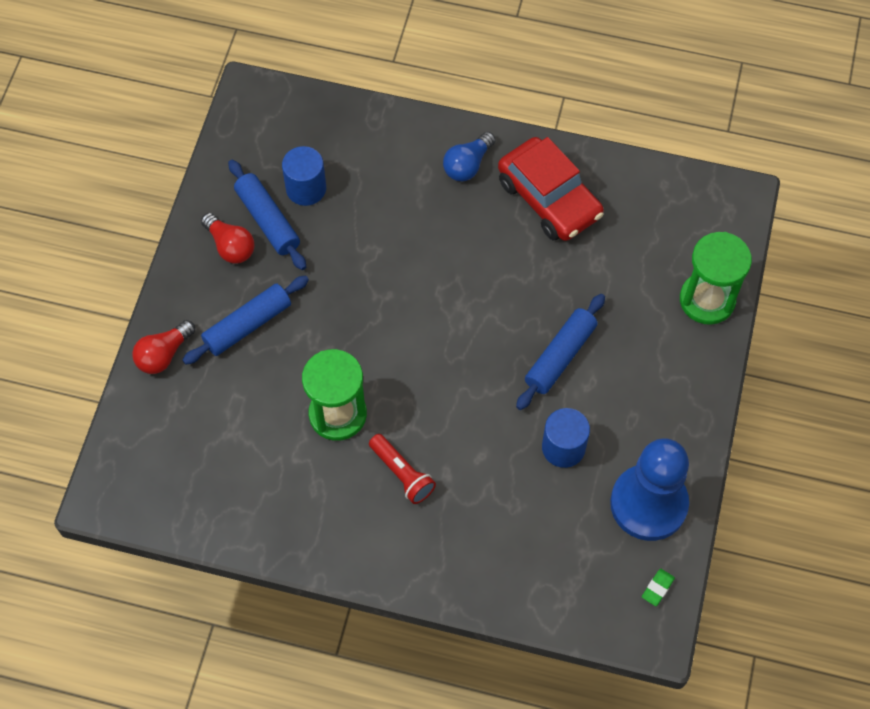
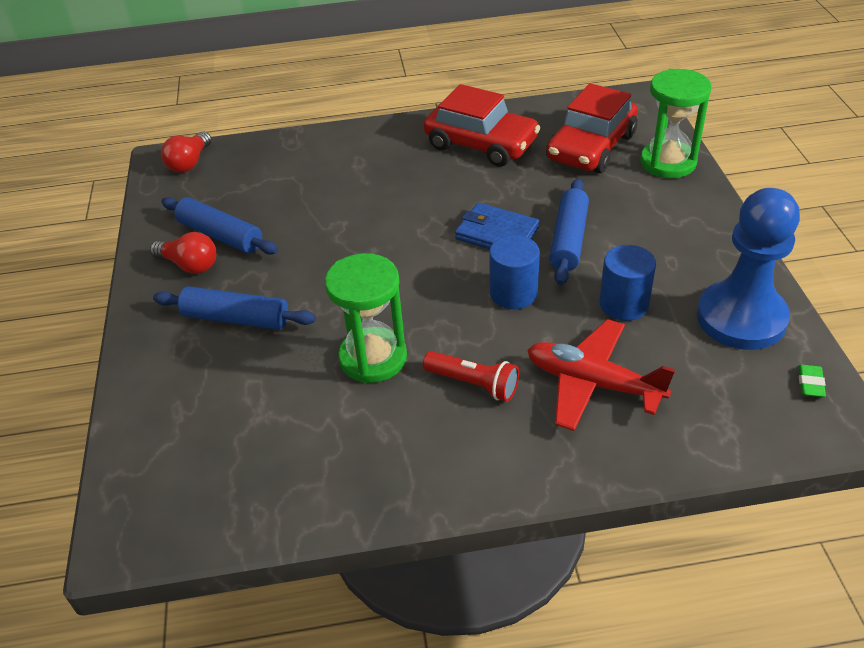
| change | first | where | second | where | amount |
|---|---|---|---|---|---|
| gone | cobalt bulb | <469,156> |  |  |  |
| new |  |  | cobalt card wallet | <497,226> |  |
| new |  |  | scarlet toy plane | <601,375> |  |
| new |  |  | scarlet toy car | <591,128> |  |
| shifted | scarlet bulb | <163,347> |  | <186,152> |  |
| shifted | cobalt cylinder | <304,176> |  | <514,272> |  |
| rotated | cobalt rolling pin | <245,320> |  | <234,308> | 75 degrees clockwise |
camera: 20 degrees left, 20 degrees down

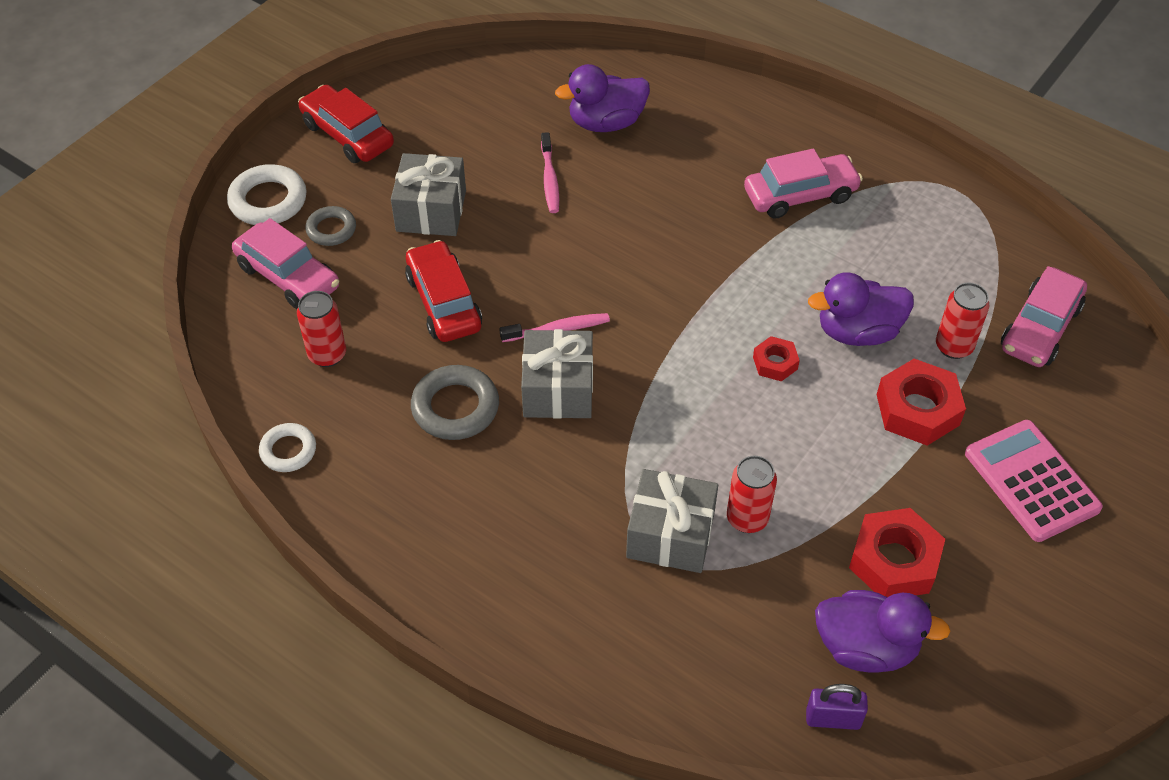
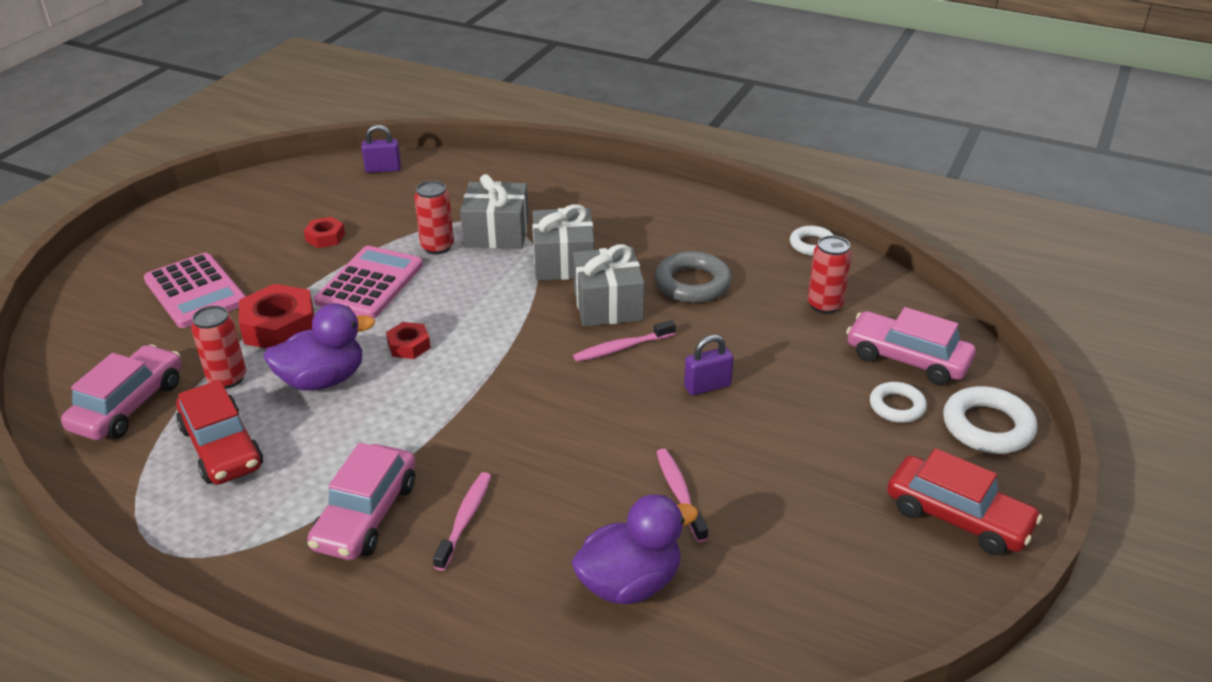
| change | first | where | second | where | amount |
|---|---|---|---|---|---|
| gone | purple toy duck | <883,631> |  |  |  |
| new |  |  | rosy calculator | <368,282> |  |
| new |  |  | rosy tooth brush | <462,521> |  |
| new |  |  | purple small lock | <708,365> |  |
| shifted | grey present | <428,194> |  | <563,242> |  |
| shifted | scarlet toy car | <443,291> |  | <219,432> |  |
| repainted | grey hoop | <330,226> | snow-white hoop | <898,402> |  |
| rotated | rosy toy car | <803,184> |  | <361,501> | 45 degrees counterclockwise |
| scaled | scarlet nut | <897,552> |  | <324,232> | x0.55 |
camera: 170 degrees right, 15 degrees down

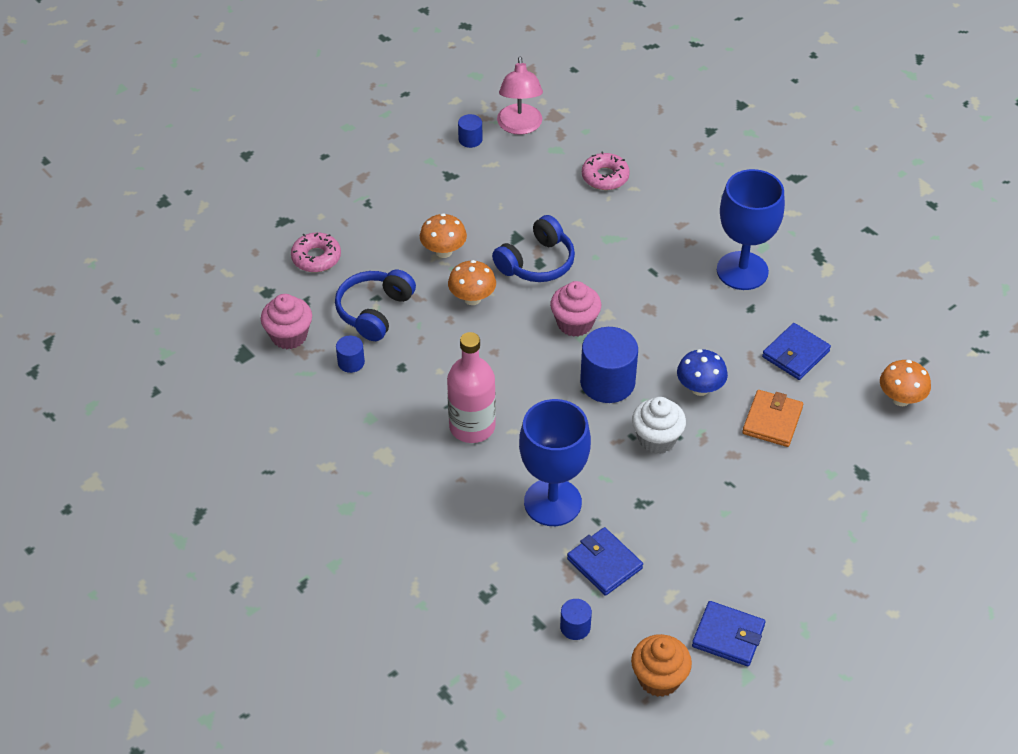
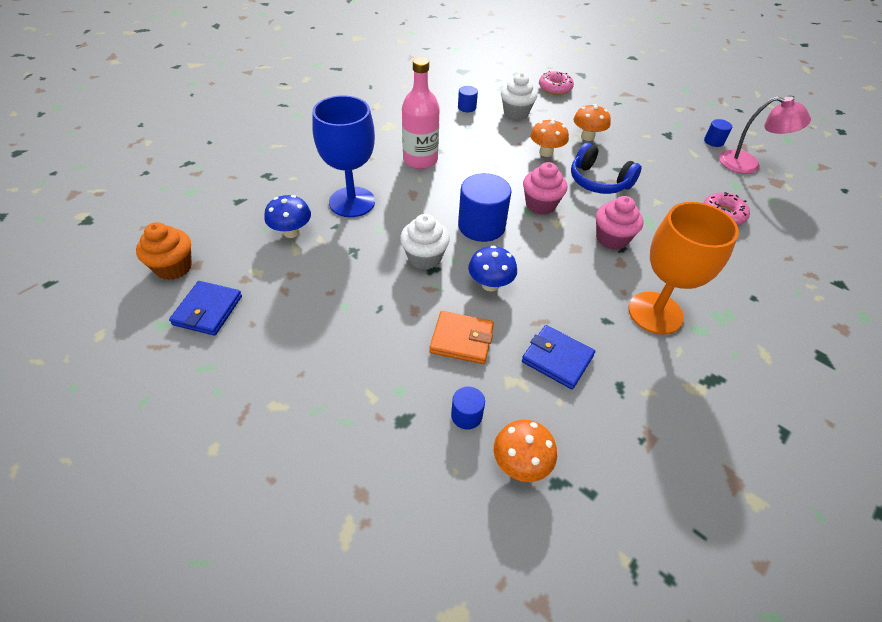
| change | first | where | second | where | amount |
|---|---|---|---|---|---|
| shifted | rosy cupcake | <286,321> |  | <619,223> |  |
| shifted | cobalt cylinder | <576,619> |  | <468,408> |  |
| swapped | cobalt headset | <375,305> | snow-white cupcake | <519,96> |  |
| swapped | cobalt card wallet | <605,561> | cobalt mushroom | <287,216> |  |
| repainted | cobalt chalice | <751,229> | bright orange chalice | <683,268> |  |
| rotated | rosy desk lamp | <520,95> |  | <765,135> | 150 degrees counterclockwise |
camera: 80 degrees right, 0 degrees up

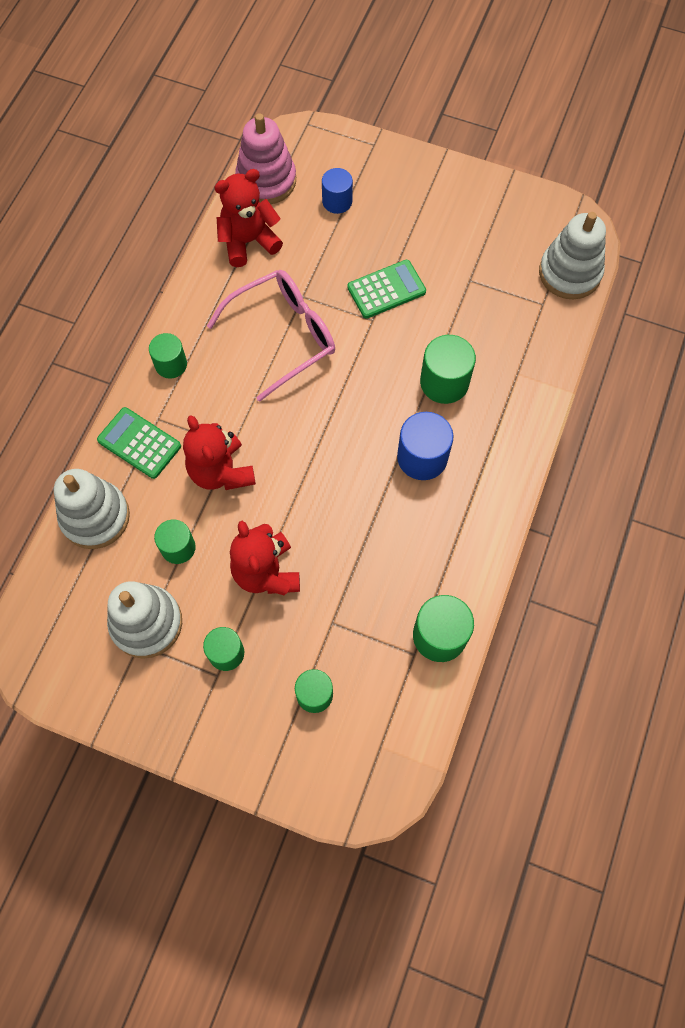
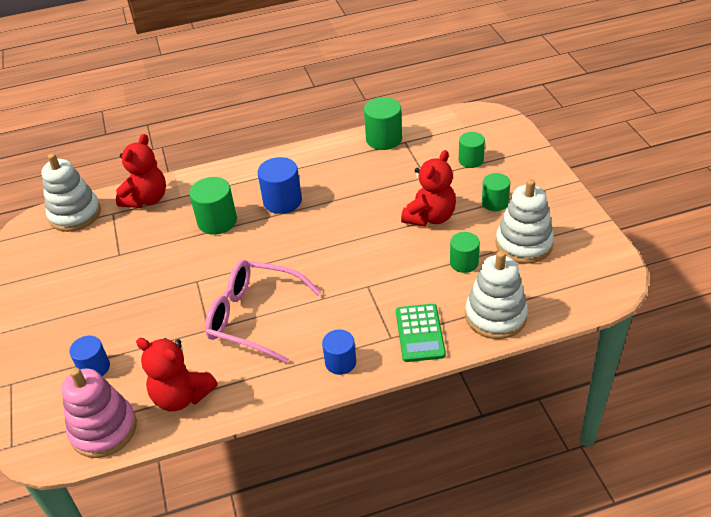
| change | first | where | second | where | amount |
|---|---|---|---|---|---|
| gone | leaf-green calculator | <386,289> |  |  |  |
| shifted | scarlet stuffed bear | <219,452> |  | <141,171> |  |
| repainted | leaf-green cylinder | <168,356> | cobalt cylinder | <339,352> |  |
camera: 125 degrees left, 25 degrees down

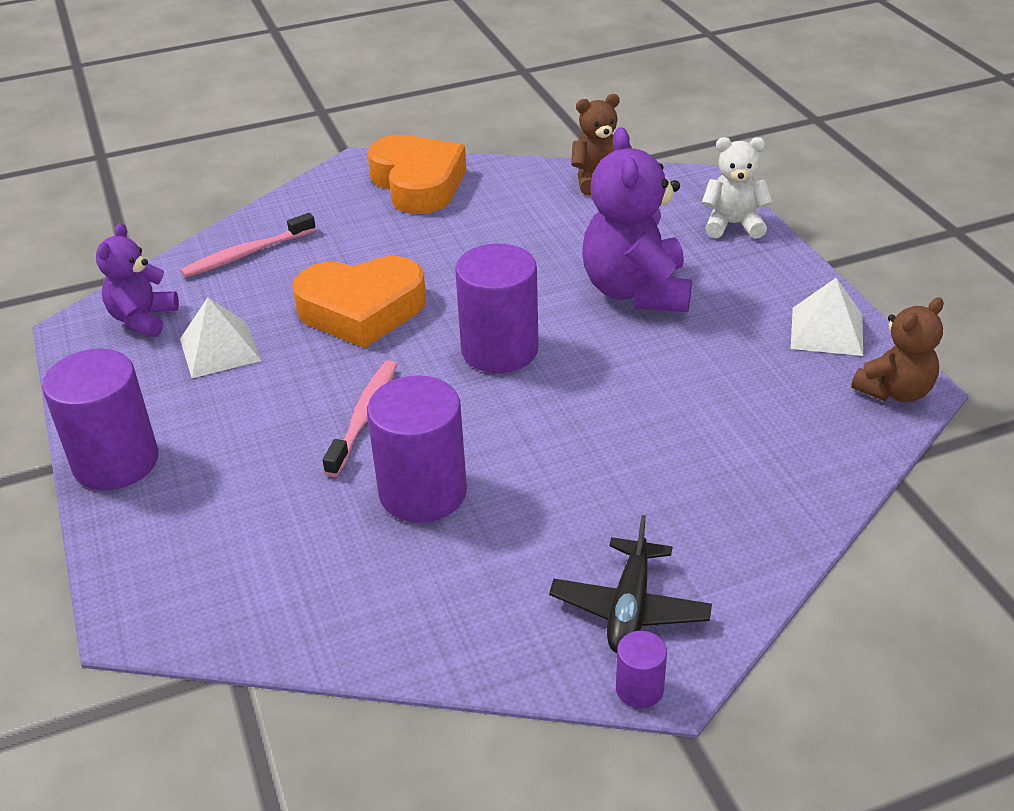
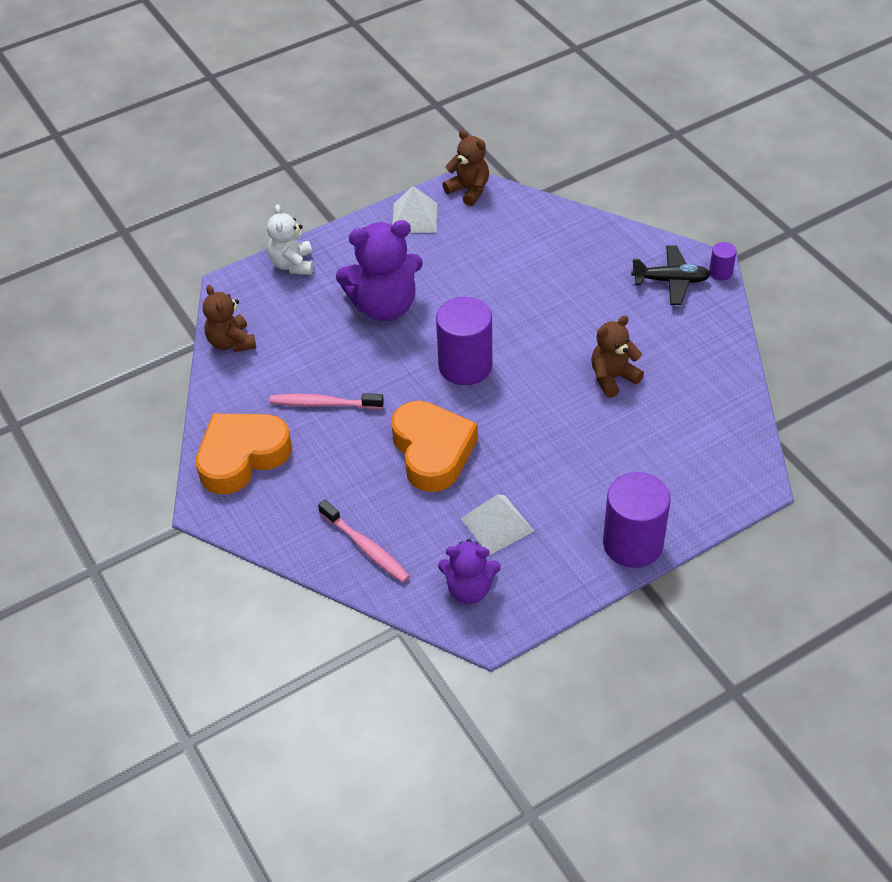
| change | first | where | second | where | amount |
|---|---|---|---|---|---|
| shifted | rosy tooth brush | <360,418> |  | <327,401> |  |
| swapped | purple cylinder | <417,449> | dark brown stuffed bear | <617,356> |  |
camera: 100 degrees left, 10 degrees up

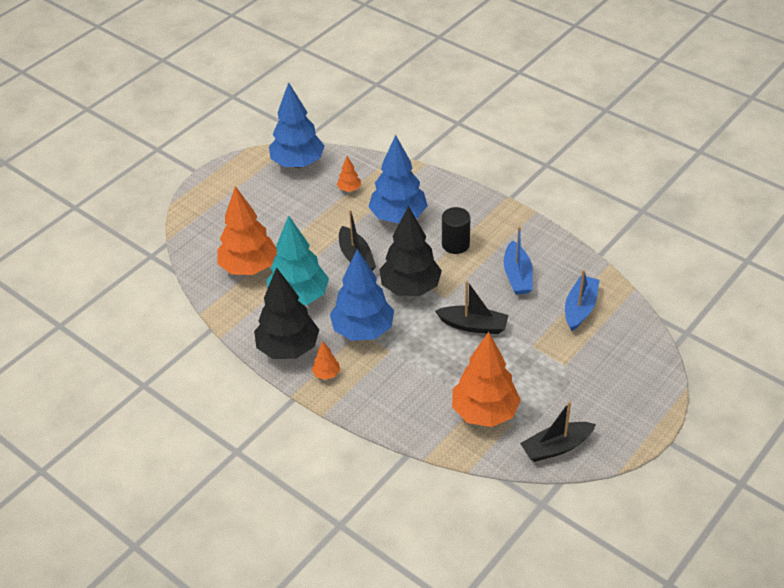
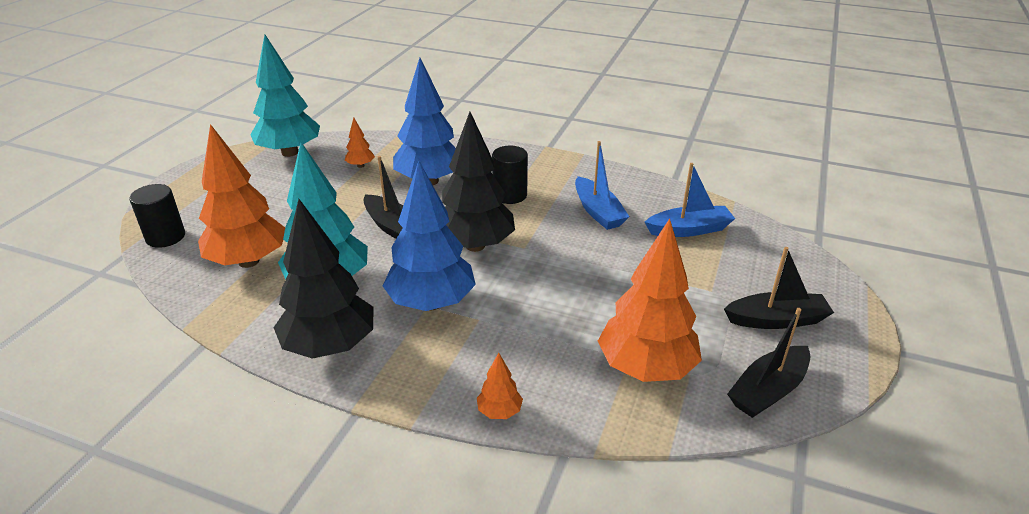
| change | first | where | second | where | amount |
|---|---|---|---|---|---|
| new |  |  | ebony cylinder | <157,216> |  |
| shifted | bright orange fir tree | <326,361> |  | <500,385> |  |
| shifted | ebony boat | <471,307> |  | <779,288> |  |
| repainted | cobalt fir tree | <297,125> | aqua fir tree | <285,96> |  |
| rotated | cobalt boat | <582,300> |  | <690,200> | 75 degrees clockwise |
camera: 20 degrees left, 10 degrees down

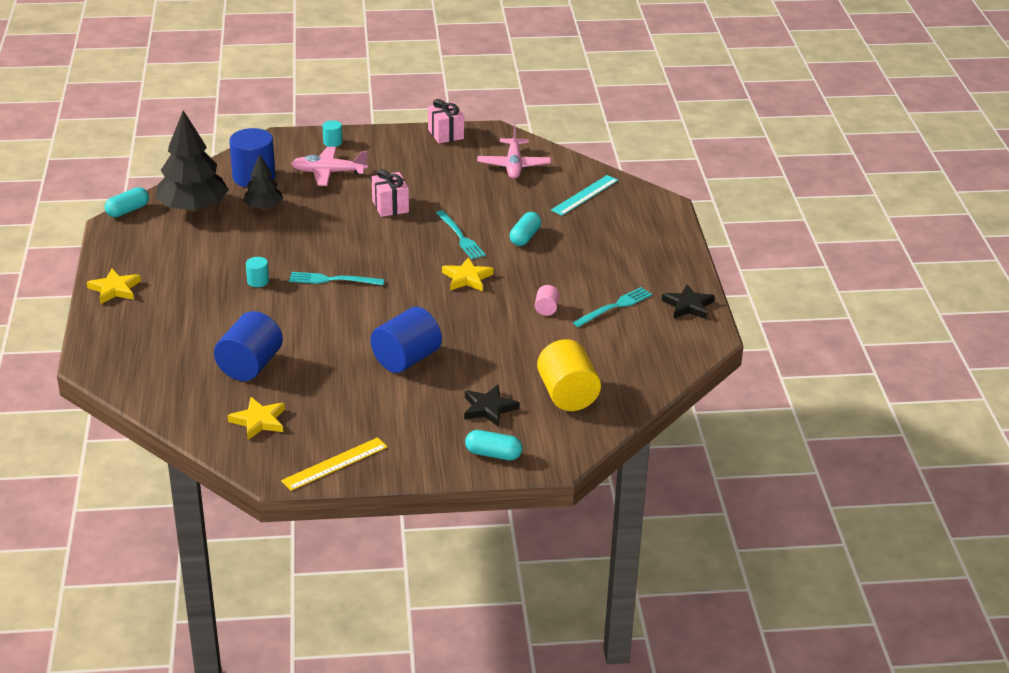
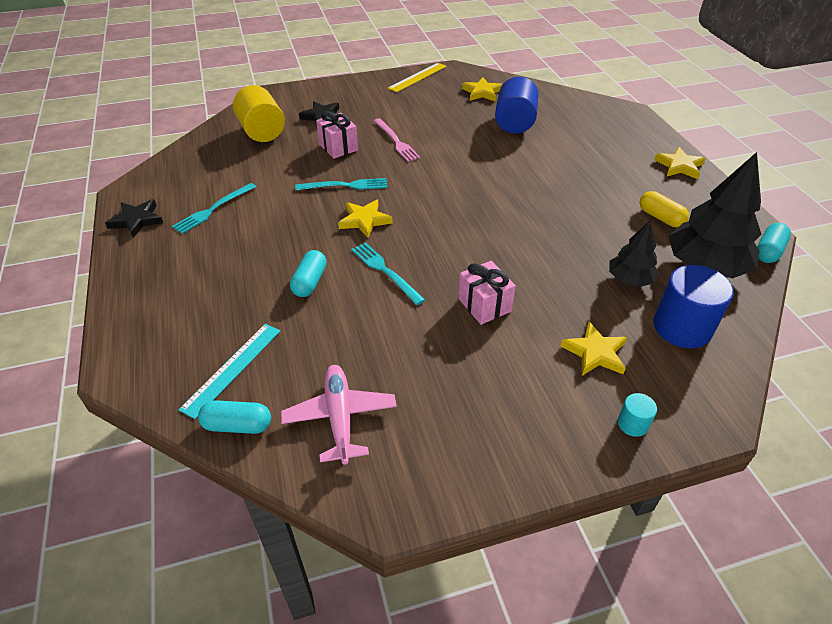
| change | first | where | second | where | amount |
|---|---|---|---|---|---|
| gone | aqua cylinder | <257,272> |  |  |  |
| gone | rosy cylinder | <547,300> |  |  |  |
| new |  |  | golden pill | <664,209> |  |
| shifted | aqua fork | <337,278> |  | <341,184> |  |
| shifted | rosy present | <446,121> |  | <337,135> |  |
| shifted | aqua pill | <494,445> |  | <234,417> |  |
| swapped | rosy toy plane | <329,166> | golden star shape | <594,349> |  |
| swapped | cobalt cylinder | <406,340> | rosy fork | <397,140> |  |
camera: 170 degrees right, 10 degrees up

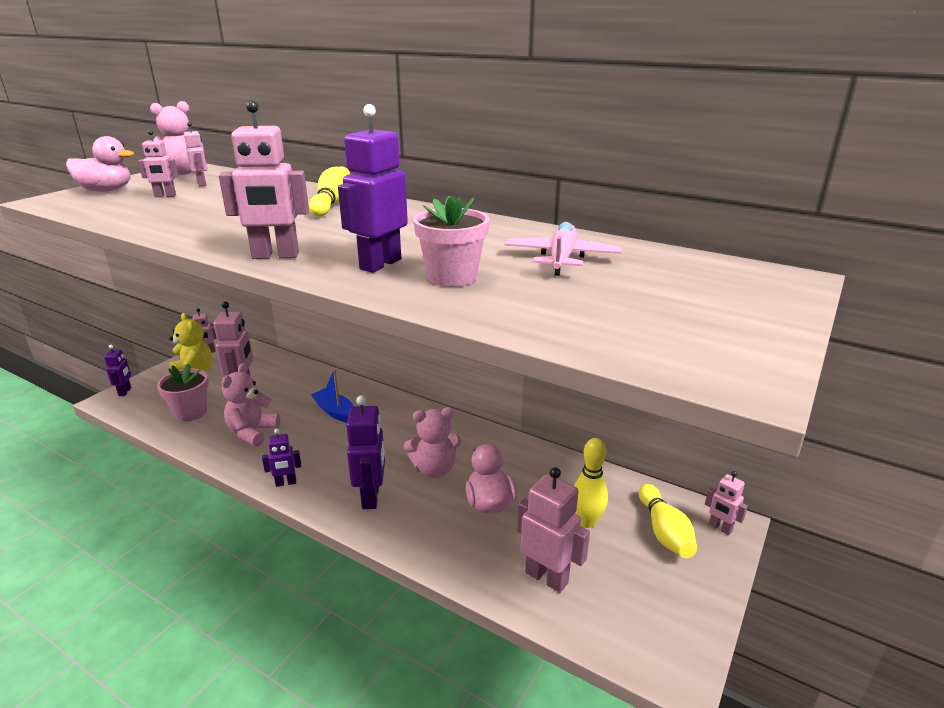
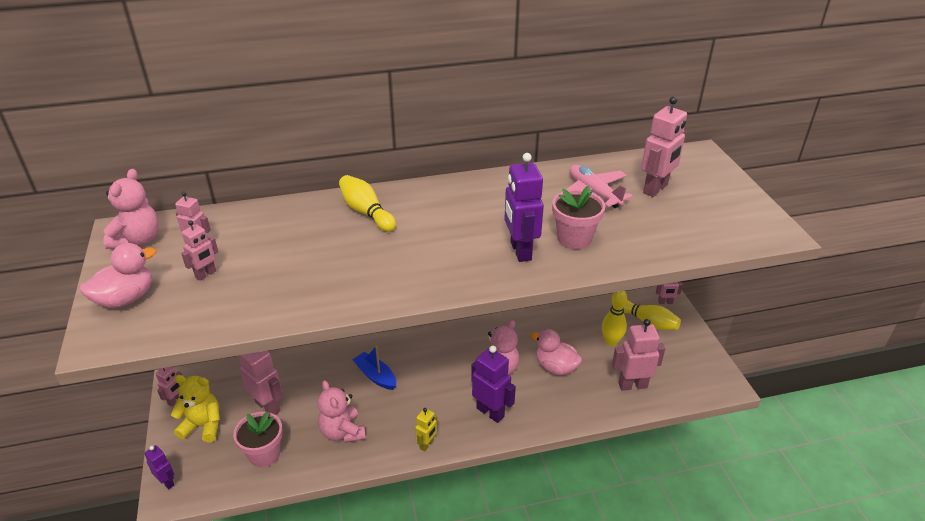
| change | first | where | second | where | amount |
|---|---|---|---|---|---|
| shifted | rosy robot figure | <264,179> |  | <664,146> |  |
| repainted | purple robot figure | <281,458> | golden robot figure | <426,430> |  |
| rotated | cobalt boat | <332,396> |  | <374,368> | 45 degrees clockwise |
camera: 45 degrees left, 10 degrees up

